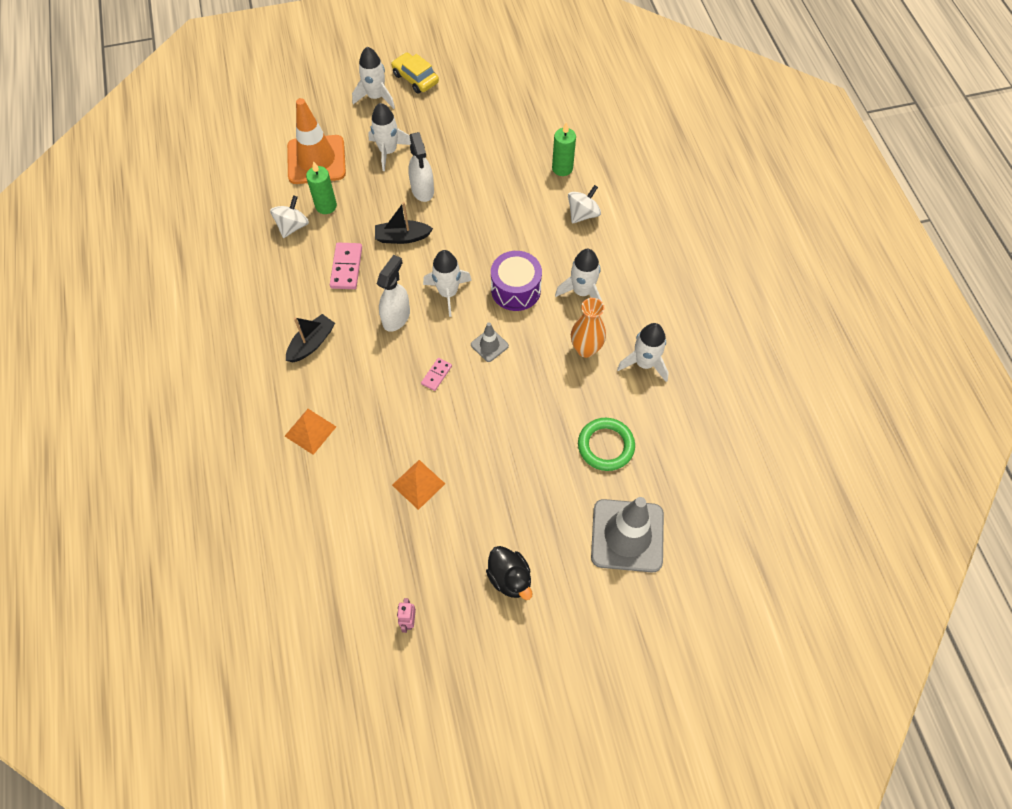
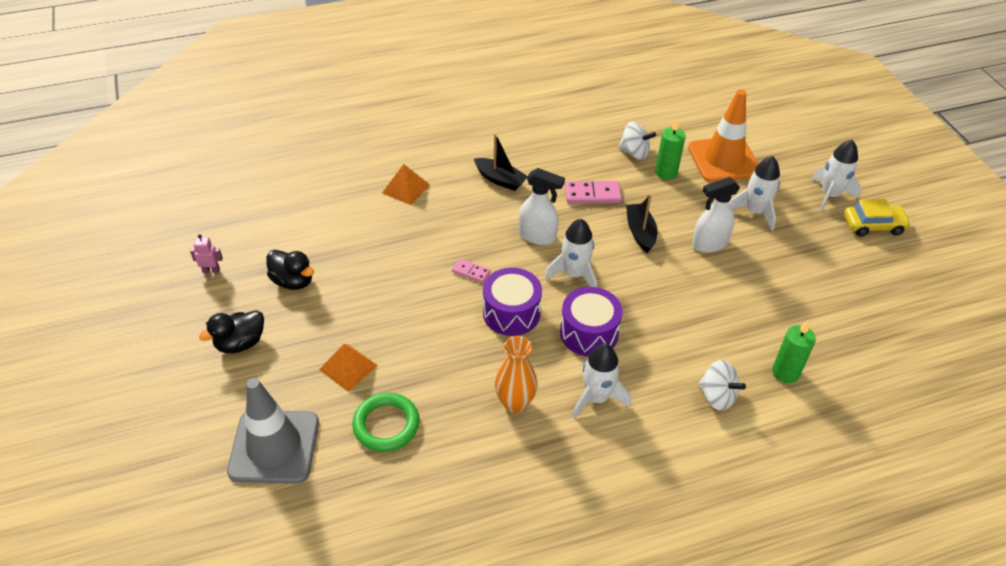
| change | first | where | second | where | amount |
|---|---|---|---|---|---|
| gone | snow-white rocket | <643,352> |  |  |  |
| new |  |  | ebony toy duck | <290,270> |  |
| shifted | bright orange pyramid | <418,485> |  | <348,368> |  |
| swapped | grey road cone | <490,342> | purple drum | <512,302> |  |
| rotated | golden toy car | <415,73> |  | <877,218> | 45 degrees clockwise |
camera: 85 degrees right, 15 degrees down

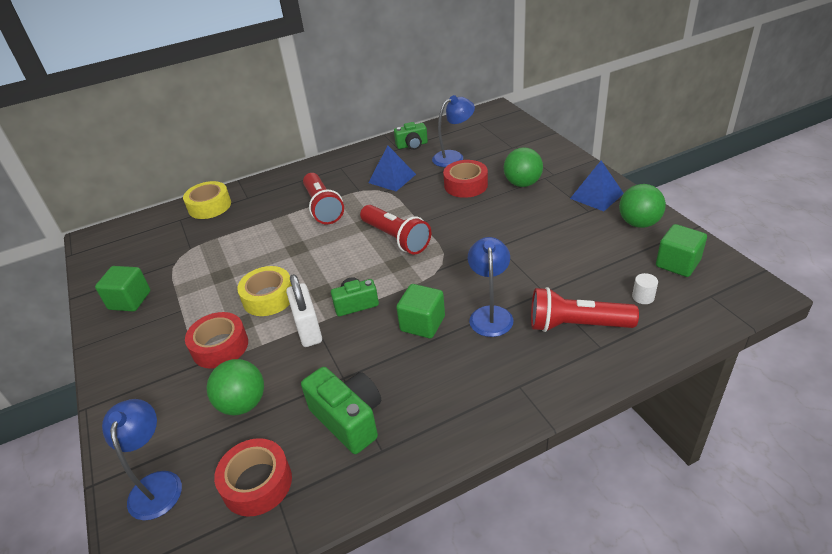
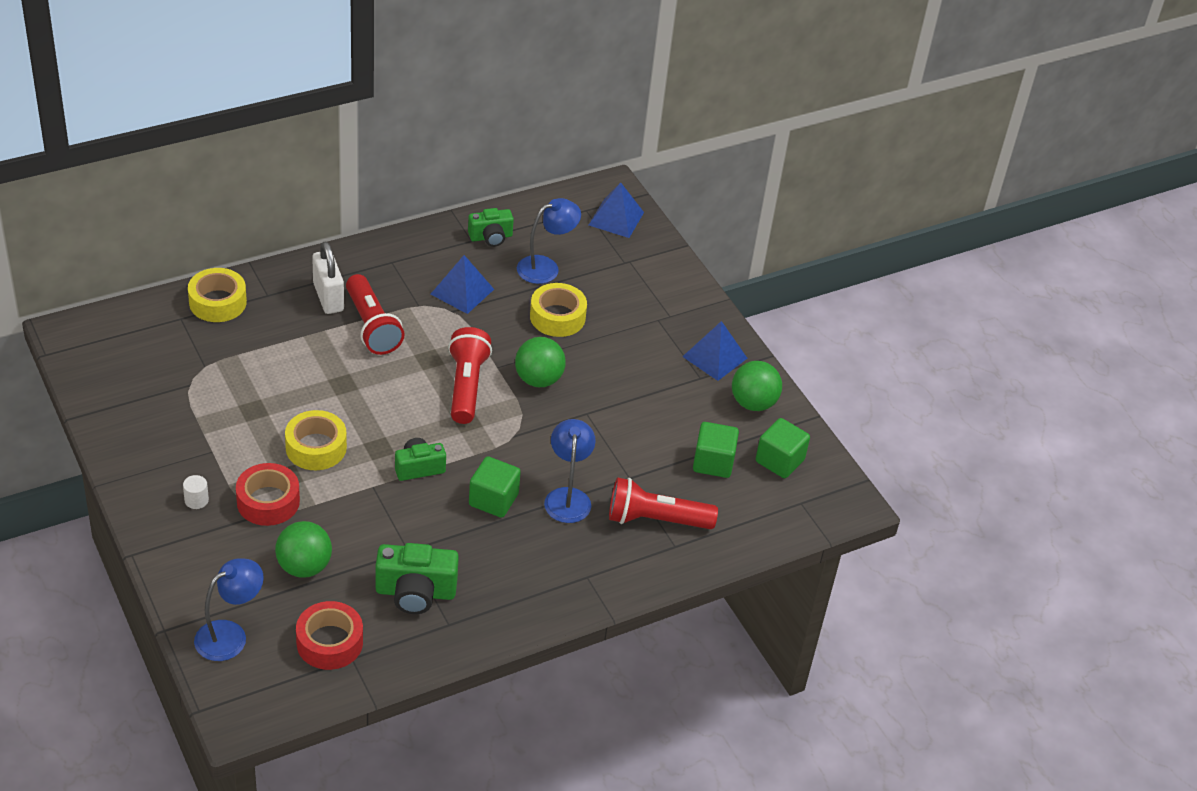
| change | first | where | second | where | amount |
|---|---|---|---|---|---|
| new |  |  | cobalt pyramid | <616,210> |  |
| shifted | leaf-green cube | <123,289> |  | <716,450> |  |
| shifted | snow-white small lock | <304,310> |  | <328,277> |  |
| shifted | leaf-green play ball | <523,167> |  | <540,362> |  |
| shifted | snow-white cylinder | <645,288> |  | <196,492> |  |
| repainted | scarlet sticky tape | <465,179> | golden sticky tape | <558,310> |  |
| rotated | cobalt desk lamp | <142,459> |  | <229,609> | 60 degrees clockwise |
| rotated | leaf-green compact camera | <341,410> |  | <417,578> | 135 degrees clockwise |
| rotated | scarlet pocket torch | <395,229> |  | <470,375> | 135 degrees counterclockwise |
camera: 10 degrees left, 5 degrees up

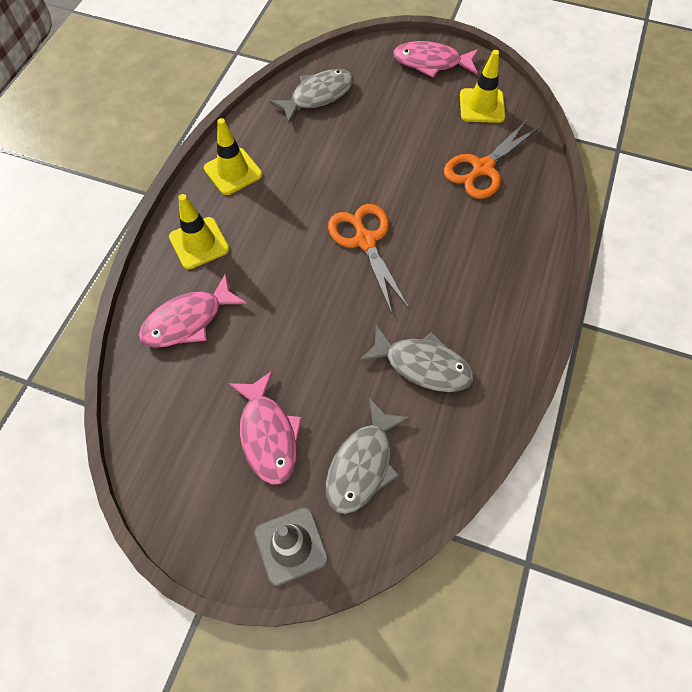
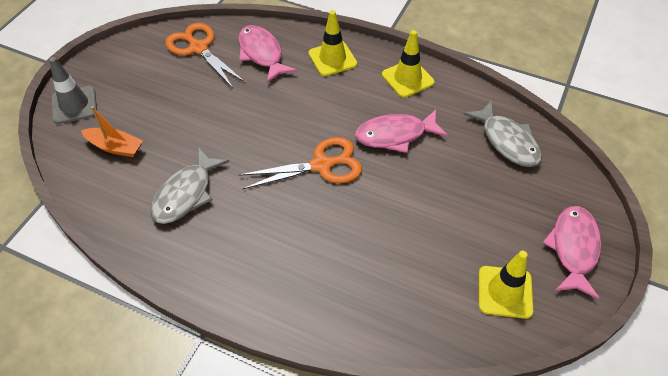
| change | first | where | second | where | amount |
|---|---|---|---|---|---|
| shifted | rosy toy fish | <265,427> |  | <401,131> |  |
| shifted | bright orange scissors | <492,159> |  | <205,55> |  |
| swapped | grey toy fish | <368,456> | bright orange boat | <112,131> |  |
camera: 95 degrees right, 10 degrees down

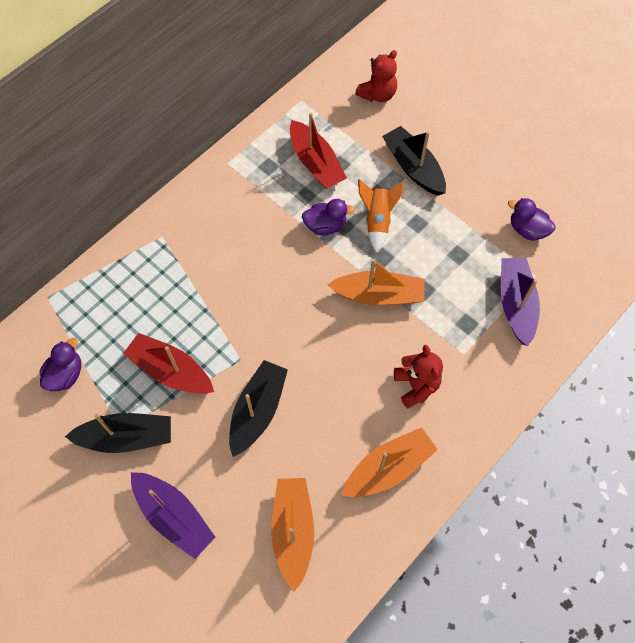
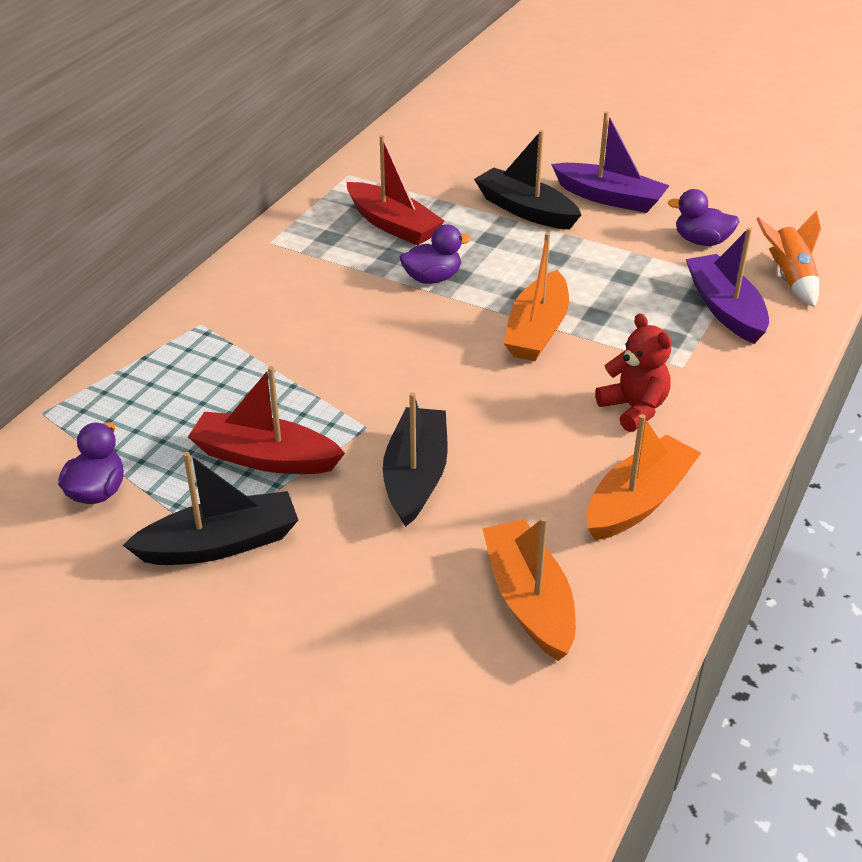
| change | first | where | second | where | amount |
|---|---|---|---|---|---|
| gone | scarlet stuffed bear | <376,76> |  |  |  |
| shifted | purple boat | <173,515> |  | <610,162> |  |
| shifted | bright orange rocket | <381,216> |  | <788,258> |  |
| rotated | bright orange boat | <376,282> |  | <536,296> | 120 degrees clockwise |
camera: 15 degrees left, 25 degrees down

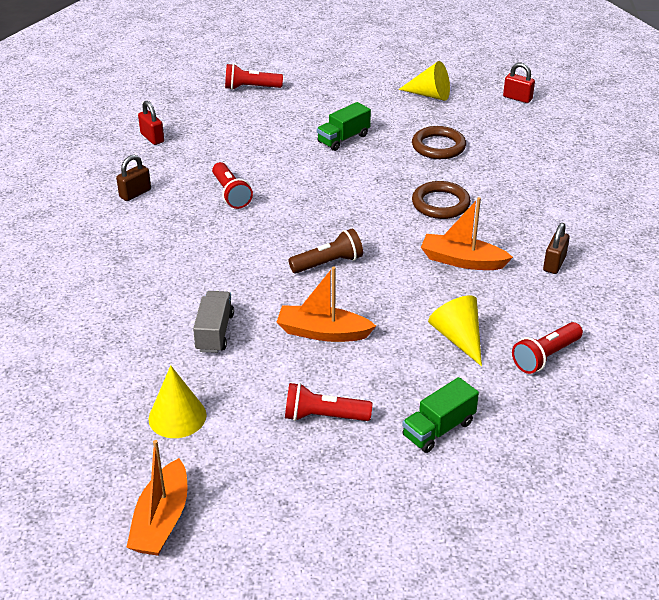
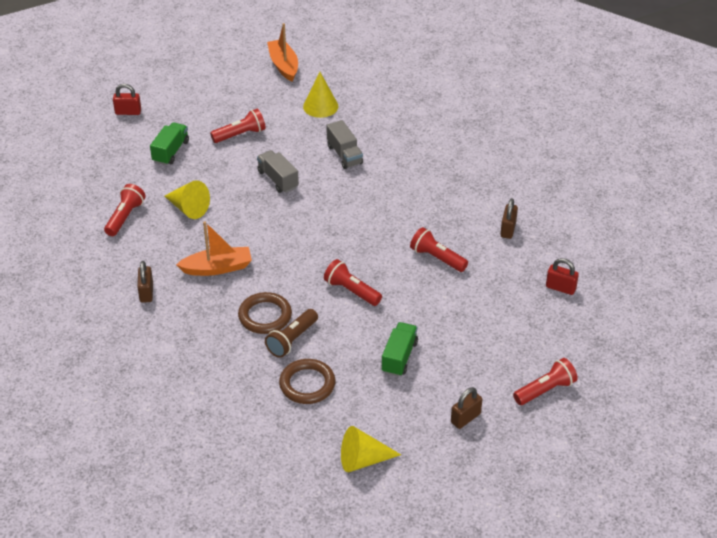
| change | first | where | second | where | amount |
|---|---|---|---|---|---|
| new |  |  | scarlet pocket torch | <353,282> |  |
| new |  |  | dark brown small lock | <466,408> |  |
| shifted | dark brown pocket torch | <325,250> |  | <291,333> |  |
| shifted | scarlet small lock | <519,82> |  | <127,99> |  |
| swapped | bright orange boat | <326,304> | grey truck | <278,171> |  |
camera: 150 degrees right, 5 degrees up

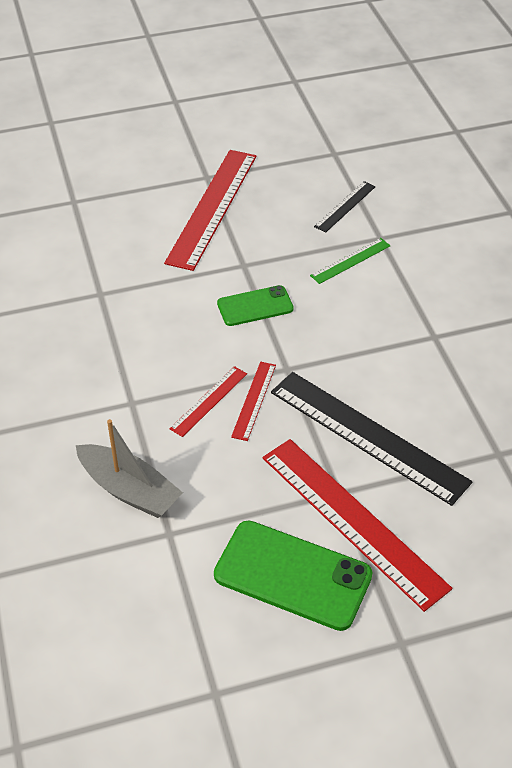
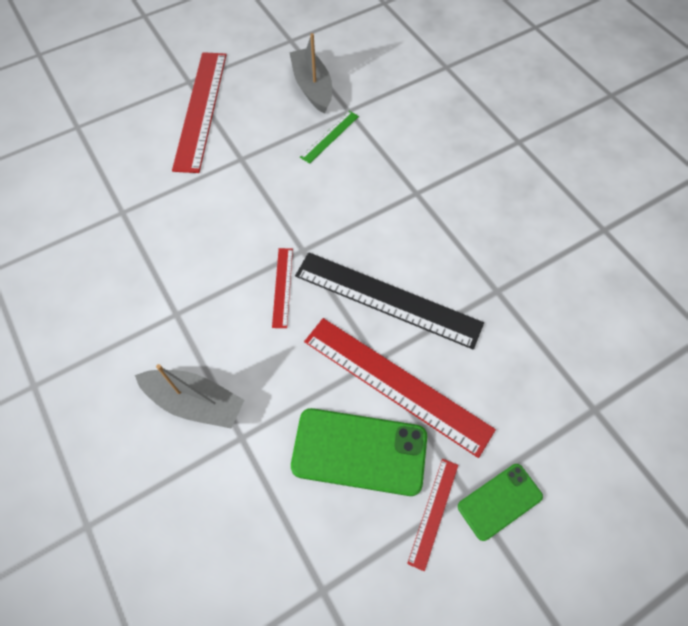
| change | first | where | second | where | amount |
|---|---|---|---|---|---|
| shifted | scarlet straightedge | <208,401> |  | <432,515> |  |
| shifted | leaf-green smartphone | <255,305> |  | <500,502> |  |
| swapped | ebony straightedge | <345,207> | grey boat | <310,73> |  |
camera: 15 degrees left, 15 degrees up

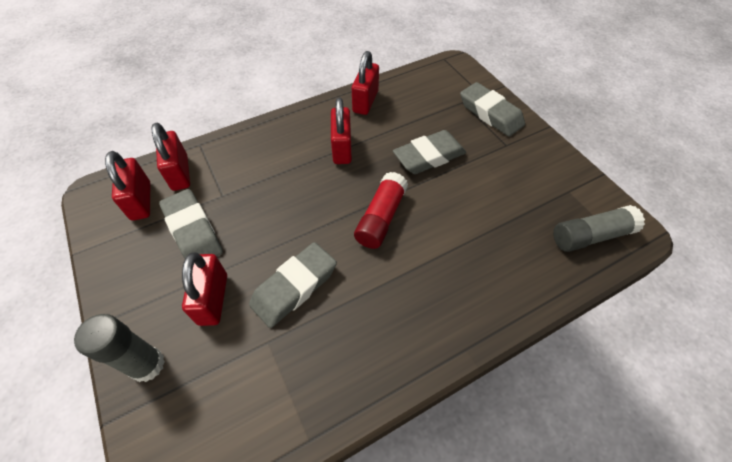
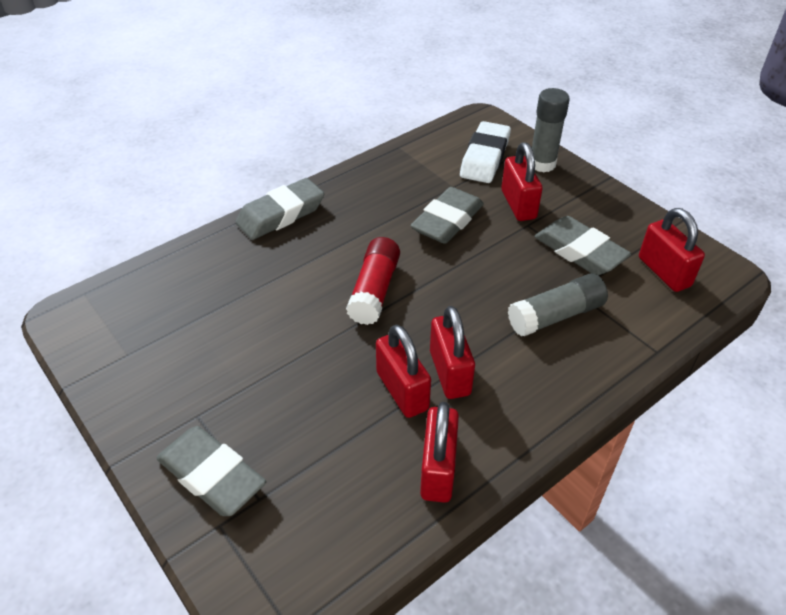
| change | first | where | second | where | amount |
|---|---|---|---|---|---|
| new |  |  | snow-white pencil eraser | <485,152> |  |
| shifted | scarlet small lock | <170,157> |  | <403,371> |  |
| shifted | grey pencil eraser | <429,152> |  | <280,209> |  |
| shifted | grey glue stick | <599,228> |  | <558,305> |  |
camera: 170 degrees right, 10 degrees down

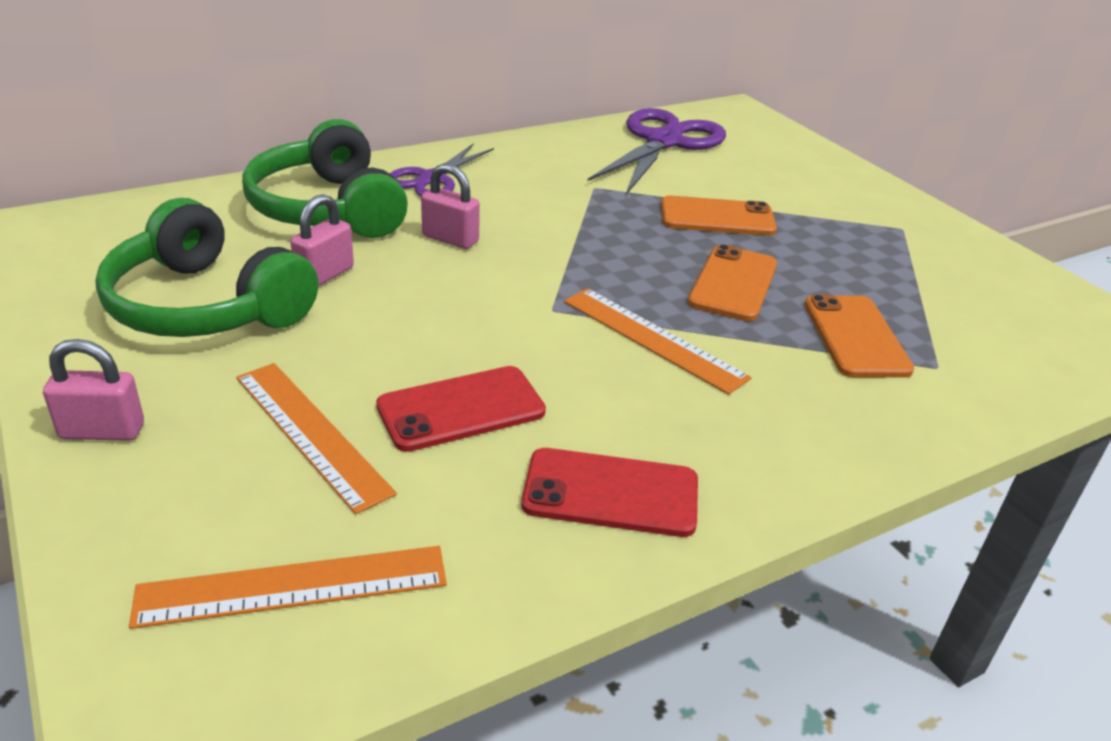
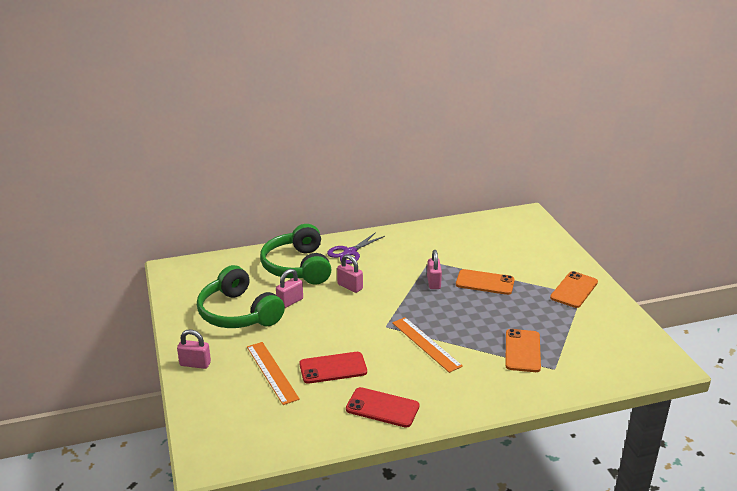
| change | first | where | second | where | amount |
|---|---|---|---|---|---|
| gone | bright orange straightedge | <288,587> |  |  |  |
| gone | purple scissors | <657,151> |  |  |  |
| new |  |  | rosy small lock | <434,269> |  |
| shifted | bright orange smartphone | <732,282> |  | <574,289> |  |
camera: 15 degrees right, 5 degrees down

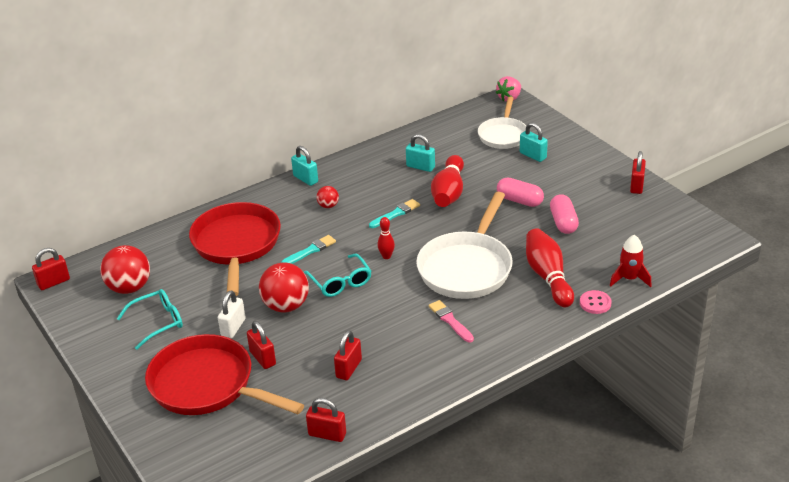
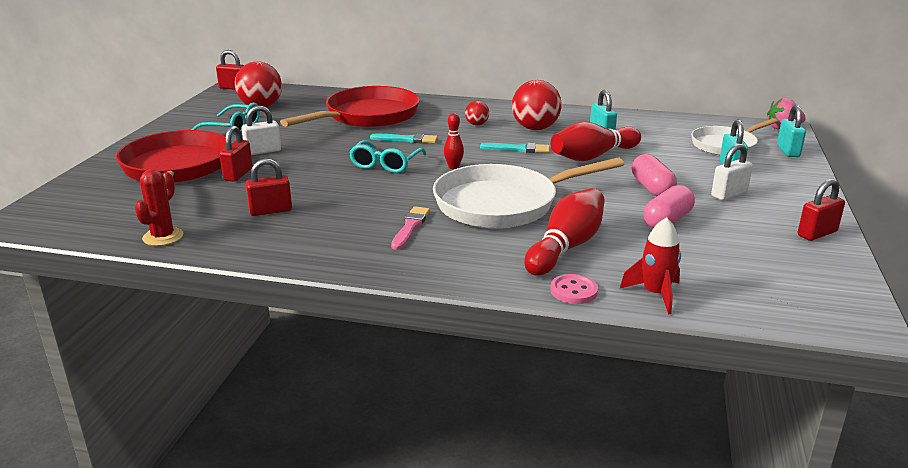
| change | first | where | second | where | amount |
|---|---|---|---|---|---|
| new |  |  | snow-white small lock | <732,172> |  |
| shifted | scarlet play ball | <284,287> |  | <537,105> |  |
| shifted | aqua small lock | <304,166> |  | <791,131> |  |
| swapped | scarlet small lock | <326,420> | scarlet prickly plant | <159,207> |  |
camera: 45 degrees right, 10 degrees down

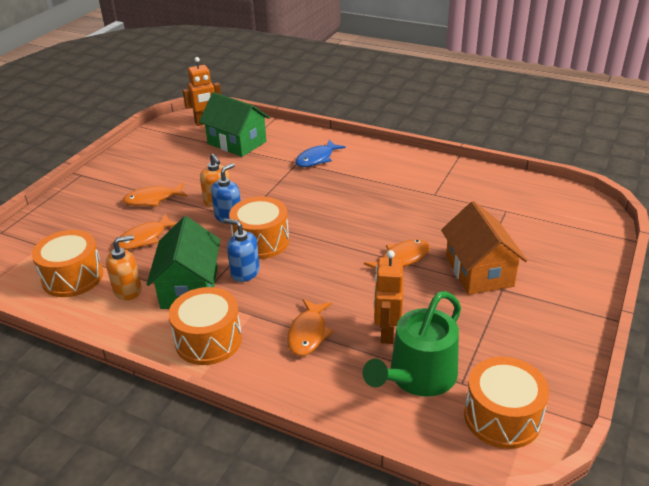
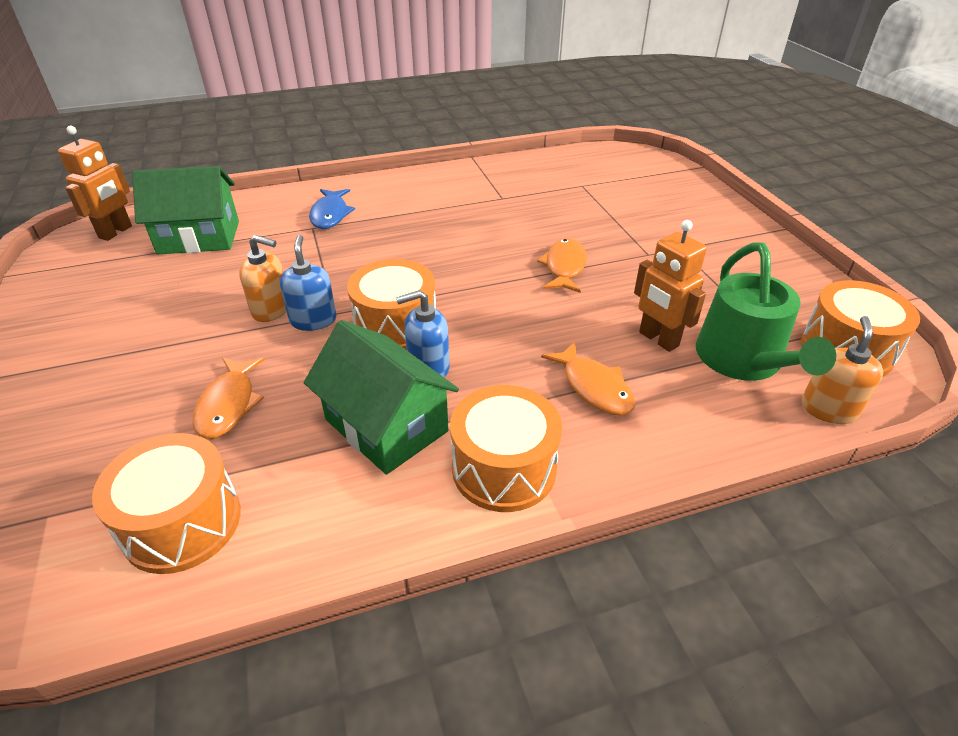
| change | first | where | second | where | amount |
|---|---|---|---|---|---|
| gone | bright orange toy fish | <155,195> |  |  |  |
| gone | bright orange house | <484,248> |  |  |  |
| shifted | bright orange soap pump | <124,267> |  | <842,370> |  |
camera: 45 degrees left, 5 degrees up

